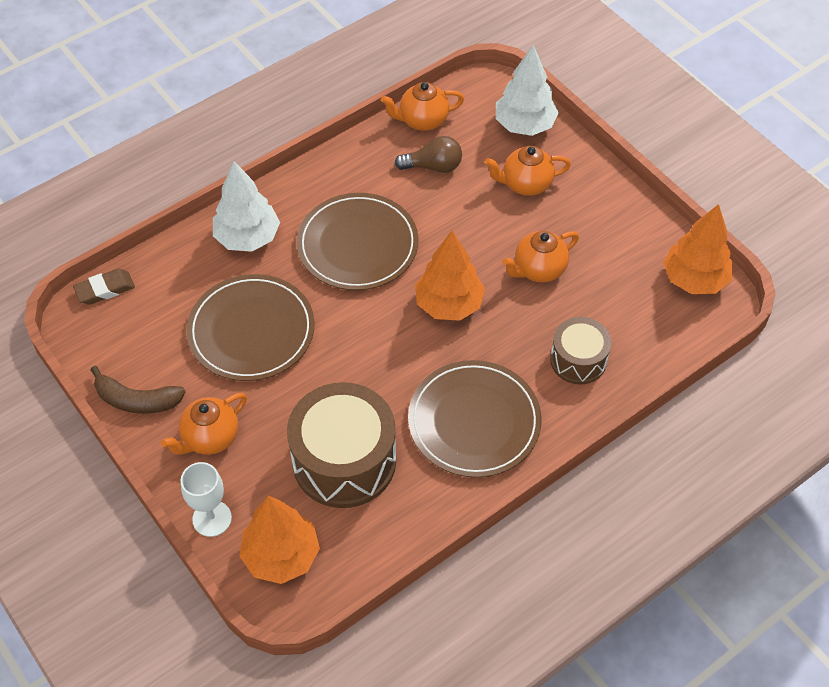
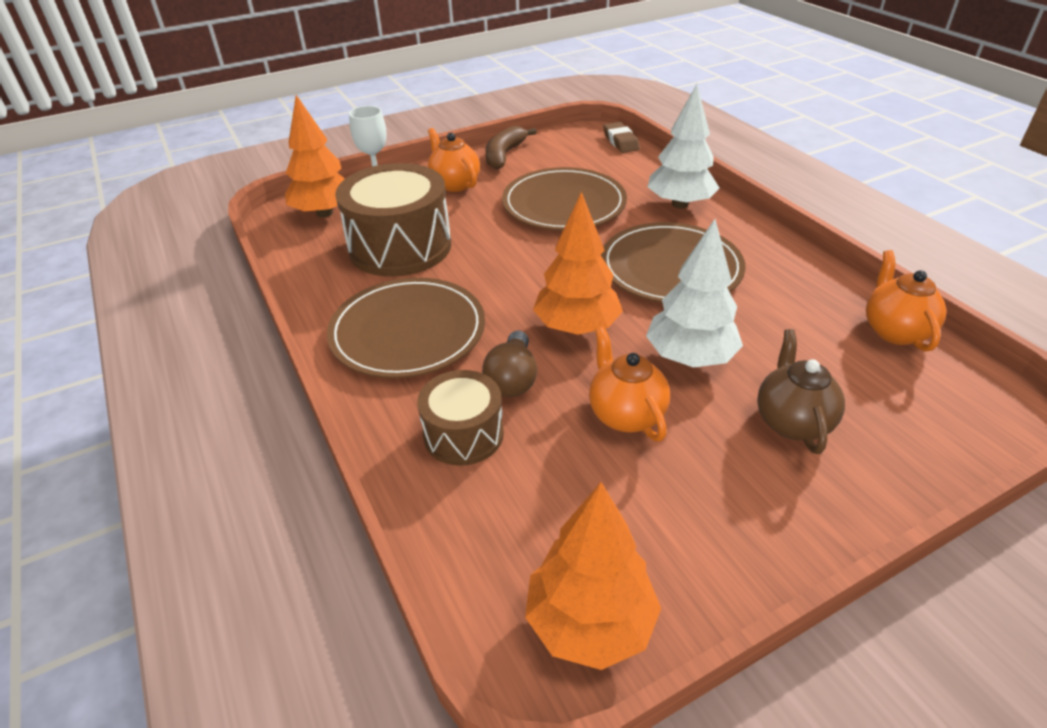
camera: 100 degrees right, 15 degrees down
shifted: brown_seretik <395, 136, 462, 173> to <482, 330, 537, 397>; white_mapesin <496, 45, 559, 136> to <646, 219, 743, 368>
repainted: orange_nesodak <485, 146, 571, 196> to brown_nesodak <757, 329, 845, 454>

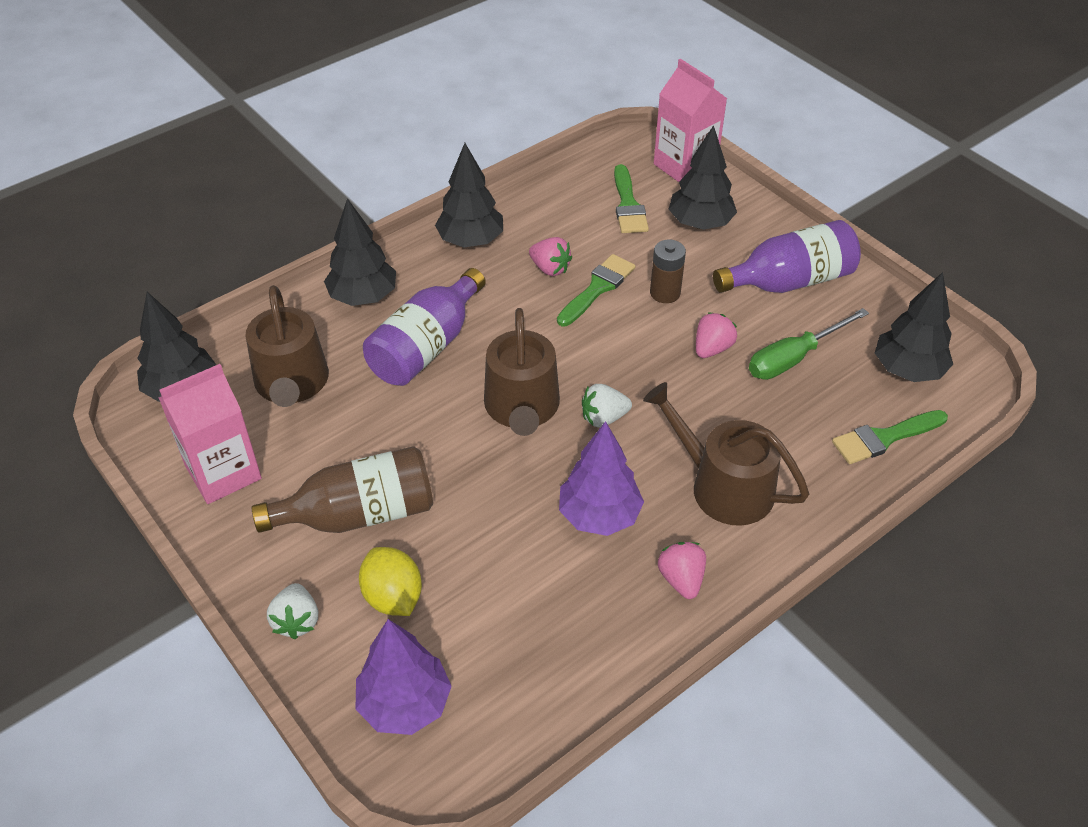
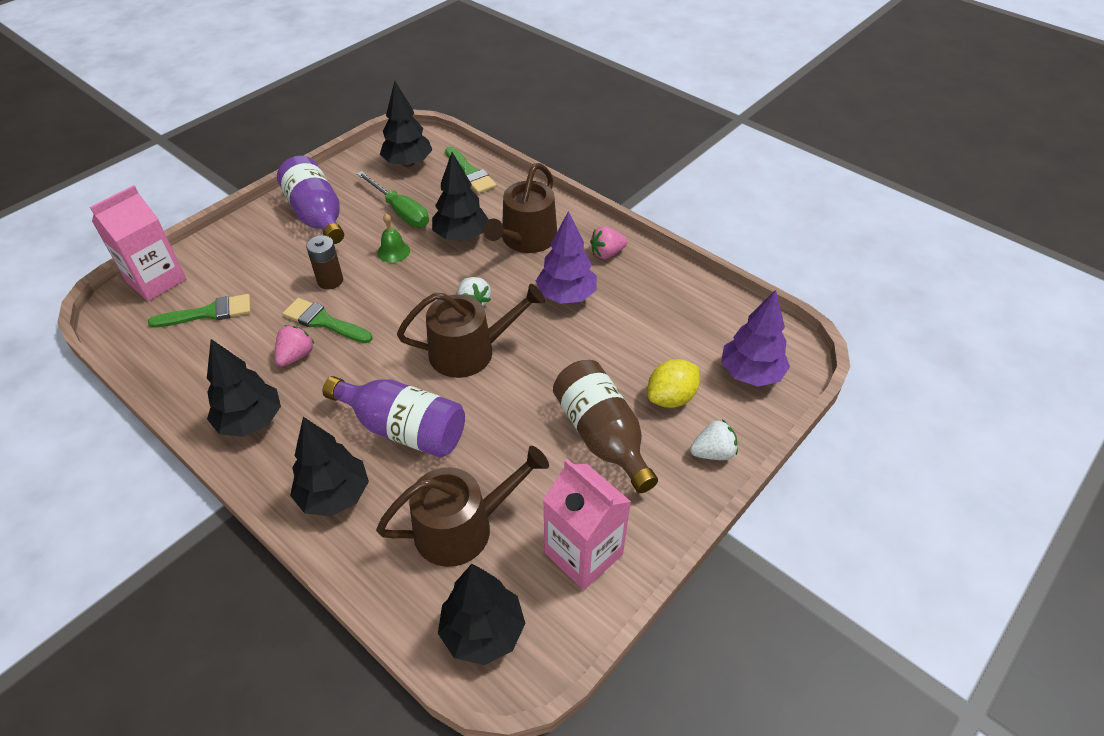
camera: 100 degrees left, 0 degrees up
shifted: black_mapesin <669, 125, 737, 230> to <432, 152, 489, 241>
swapped: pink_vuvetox <696, 312, 737, 358> to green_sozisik <377, 213, 410, 263>

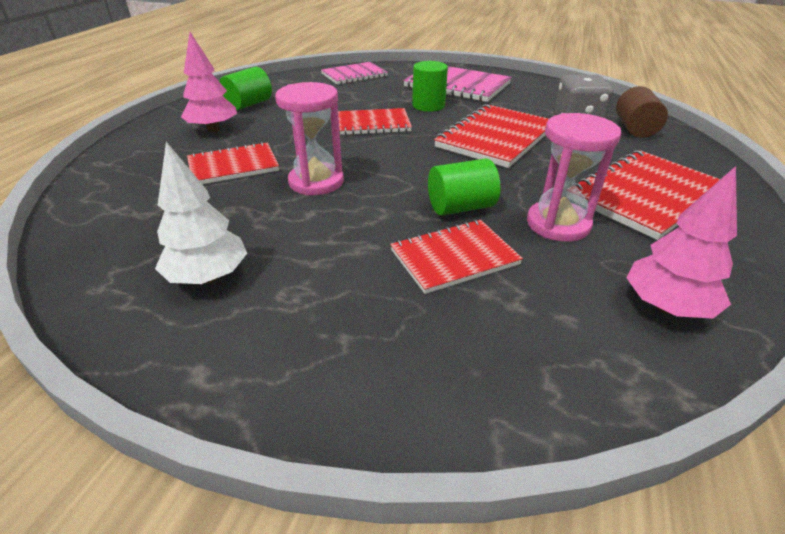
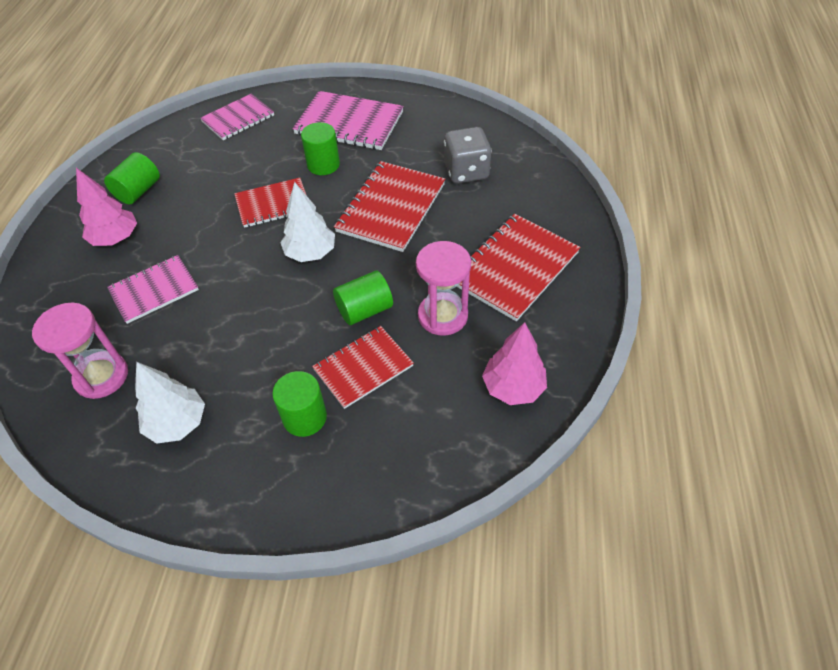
camera: 10 degrees left, 15 degrees up
gone: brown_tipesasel <616, 86, 668, 138>
new: green_tipesasel <272, 371, 327, 437>; white_mapesin <280, 182, 335, 262>
shifted: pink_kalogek <275, 82, 344, 195> to <32, 303, 128, 399>
repainted: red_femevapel <187, 142, 279, 184> to pink_femevapel <107, 255, 199, 324>

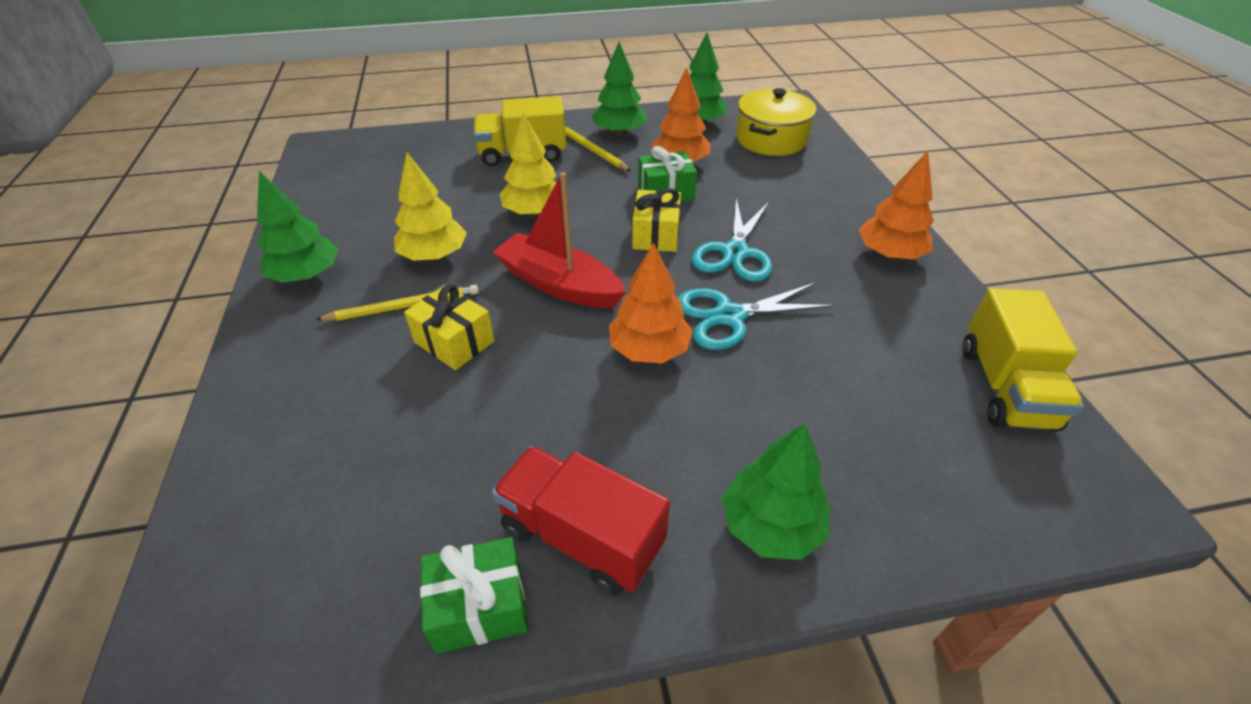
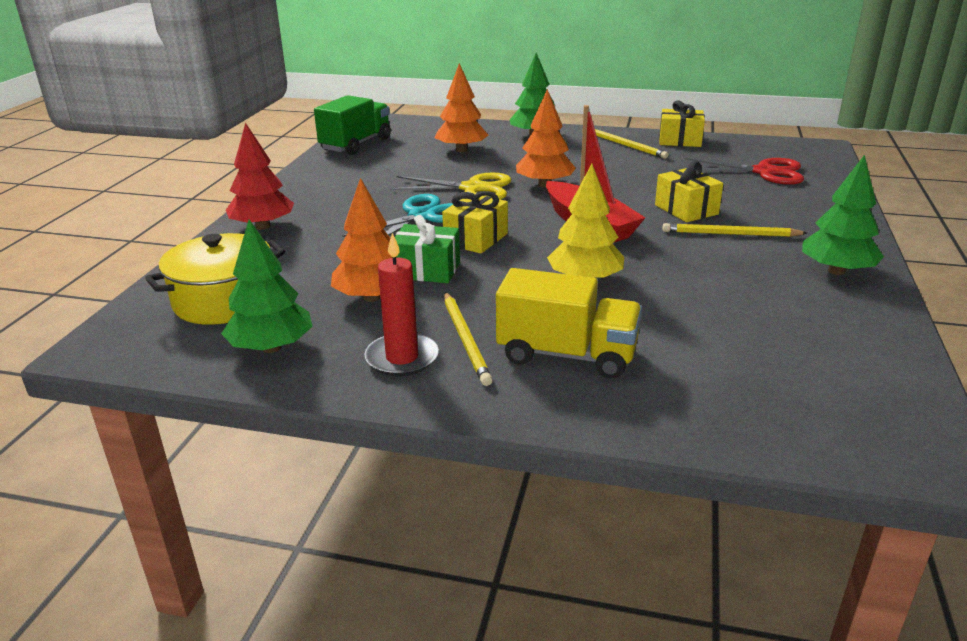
camera: 155 degrees left, 15 degrees down
gone: yellow_mapesin <394, 153, 467, 261>
new: red_mapesin <226, 122, 294, 230>; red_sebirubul <685, 158, 804, 185>
shifted: orange_mapesin <858, 151, 934, 259> to <435, 63, 489, 152>
swapped: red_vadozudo <492, 446, 670, 596> to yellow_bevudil <595, 129, 669, 159>; green_mapesin <591, 42, 647, 136> to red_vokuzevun <365, 233, 439, 376>
repainted: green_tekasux <420, 537, 528, 654> to yellow_tekasux <659, 100, 705, 147>; turquoise_sebirubul <678, 282, 836, 350> to yellow_sebirubul <389, 173, 511, 200>; yellow_vadozudo <962, 288, 1084, 431> to green_vadozudo <314, 95, 391, 155>

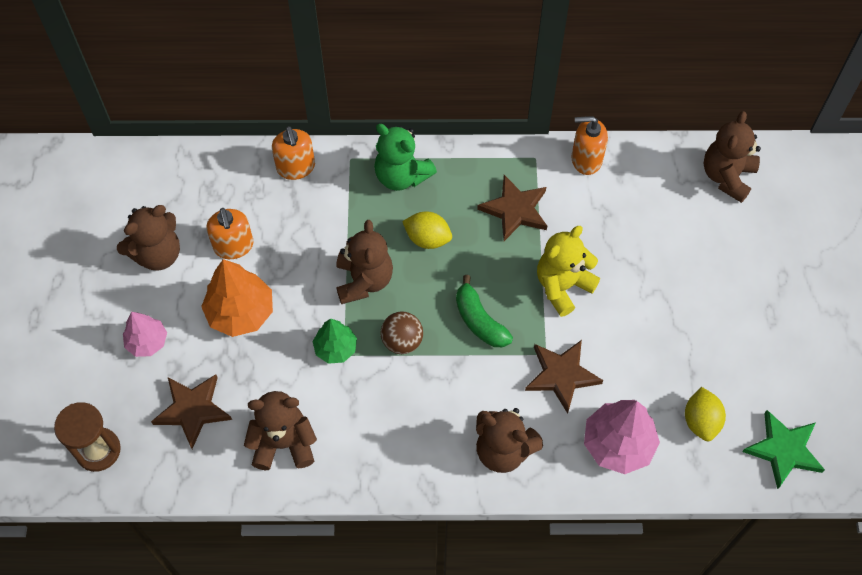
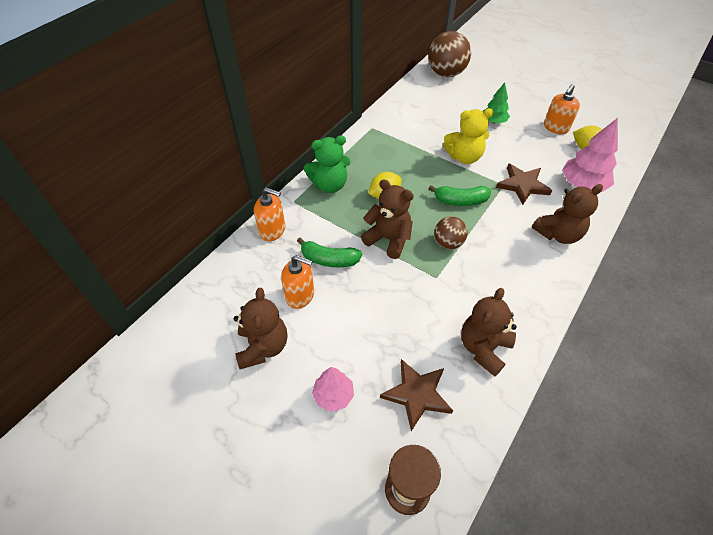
camera: 55 degrees left, 10 degrees down
gone: orange_mapesin <201, 259, 273, 337>; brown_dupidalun <477, 175, 547, 241>; green_dupidalun <742, 410, 825, 489>
new: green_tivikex <297, 238, 362, 267>
shifted: green_mapesin <313, 318, 357, 364> to <483, 83, 510, 124>; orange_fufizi <571, 116, 608, 175> to <544, 84, 580, 134>
swapped: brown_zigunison <704, 111, 761, 203> to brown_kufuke <428, 31, 471, 77>
rotated: yellow_zigunison <537, 226, 600, 317> = <443, 108, 494, 164> 90 degrees counterclockwise

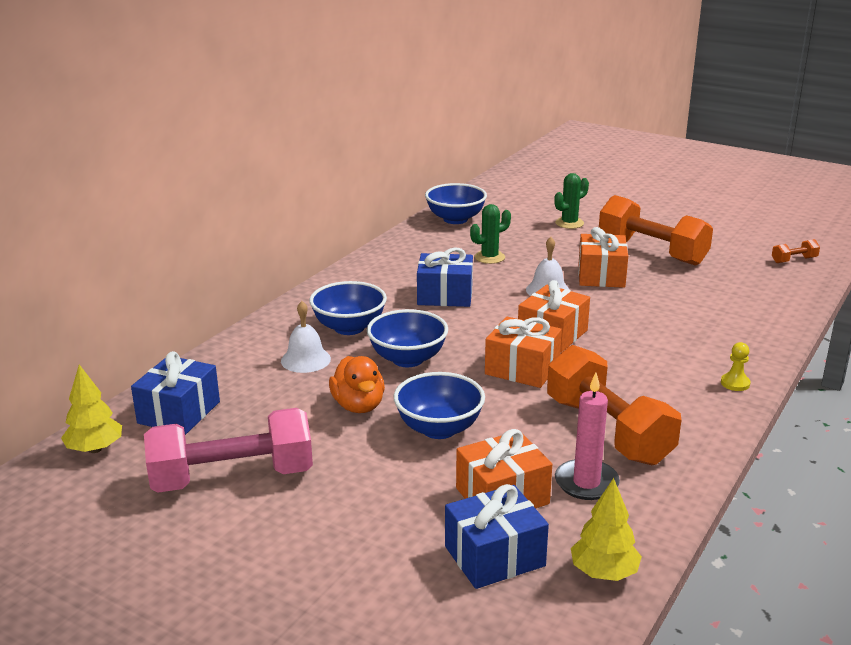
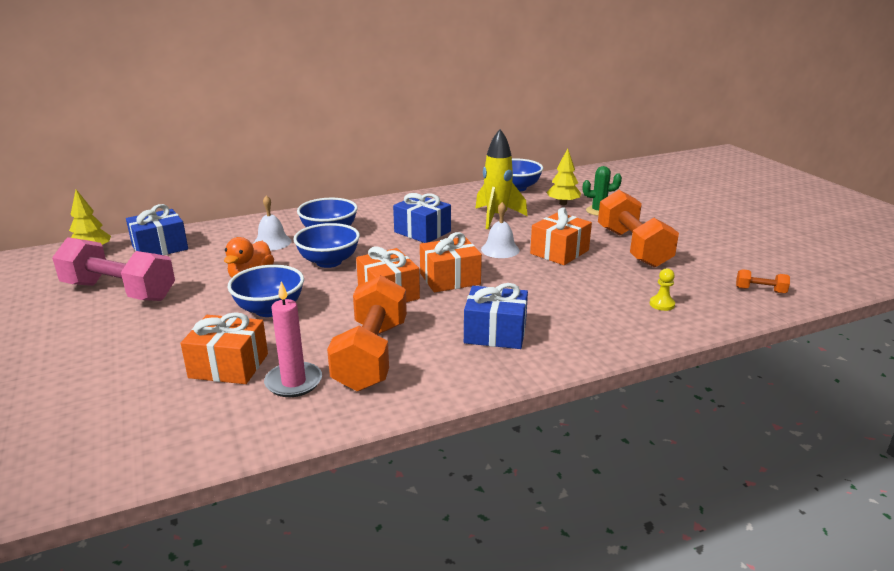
camera: 35 degrees right, 0 degrees up
shifted: blue_tekasux <445, 484, 549, 589> to <464, 283, 528, 349>; yellow_mapesin <571, 478, 642, 581> to <547, 148, 581, 205>; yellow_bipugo <721, 342, 751, 391> to <650, 268, 675, 311>
swapped: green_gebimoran <470, 204, 511, 264> to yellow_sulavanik <475, 129, 527, 229>

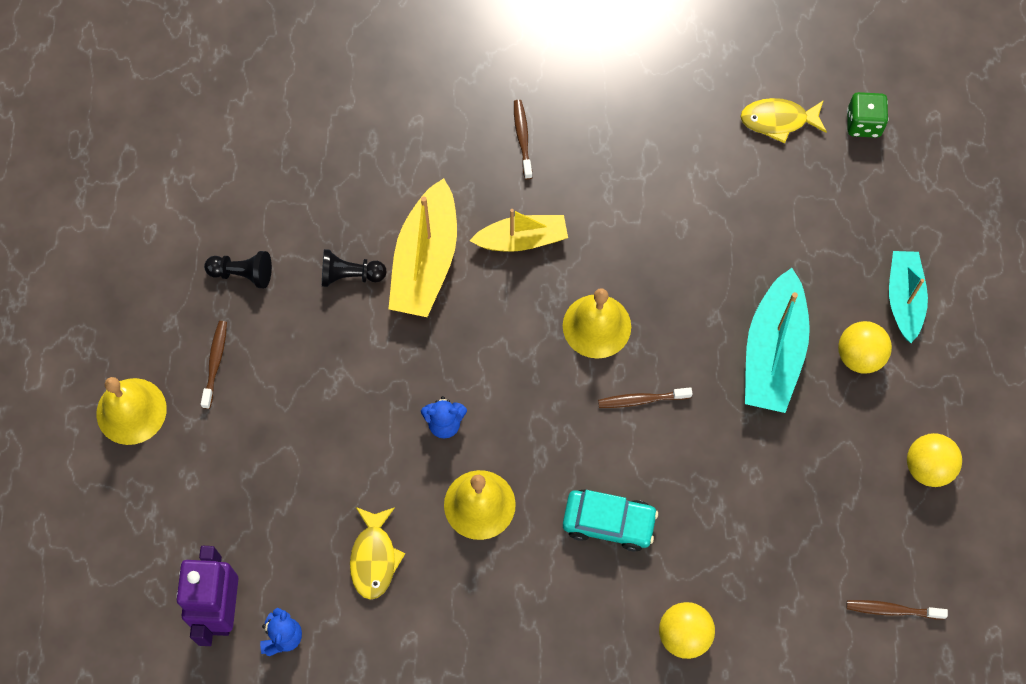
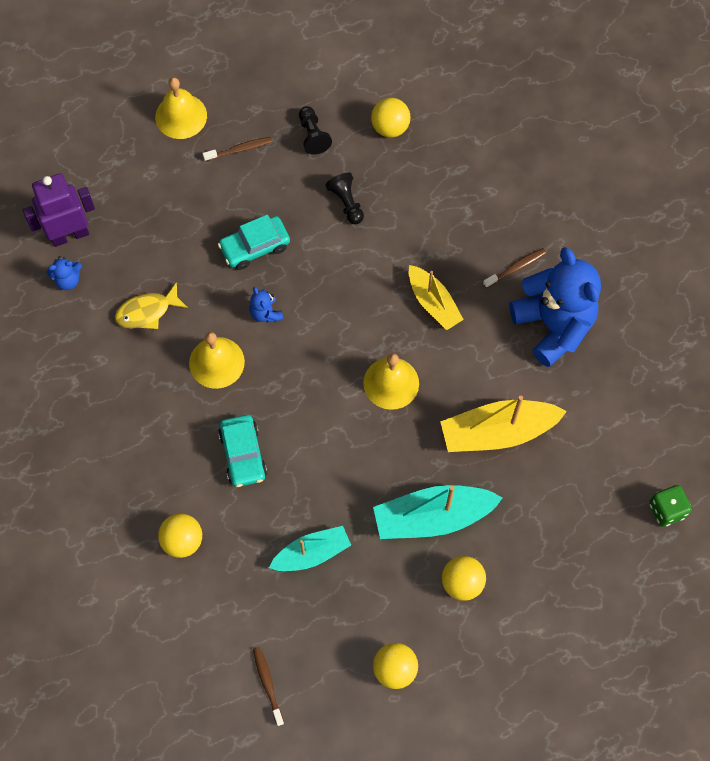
camera: 65 degrees right, 0 degrees up
gone: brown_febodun <598, 387, 693, 408>; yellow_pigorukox <741, 98, 827, 143>
new: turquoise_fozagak <218, 215, 290, 270>; yellow_kufuke <371, 98, 410, 138>; blue_zigunison <510, 247, 601, 367>
shifted: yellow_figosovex <389, 178, 457, 317> to <440, 396, 567, 452>; turquoise_figosovex <889, 251, 928, 343> to <269, 526, 351, 571>

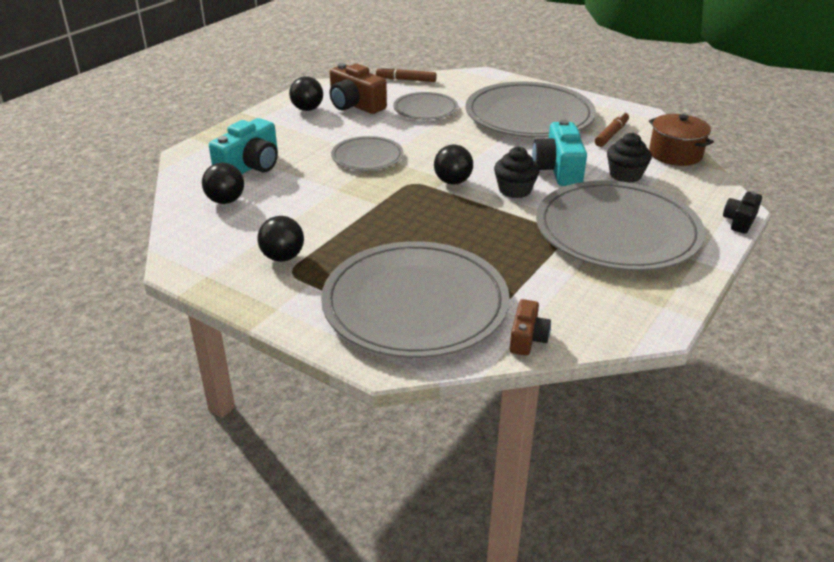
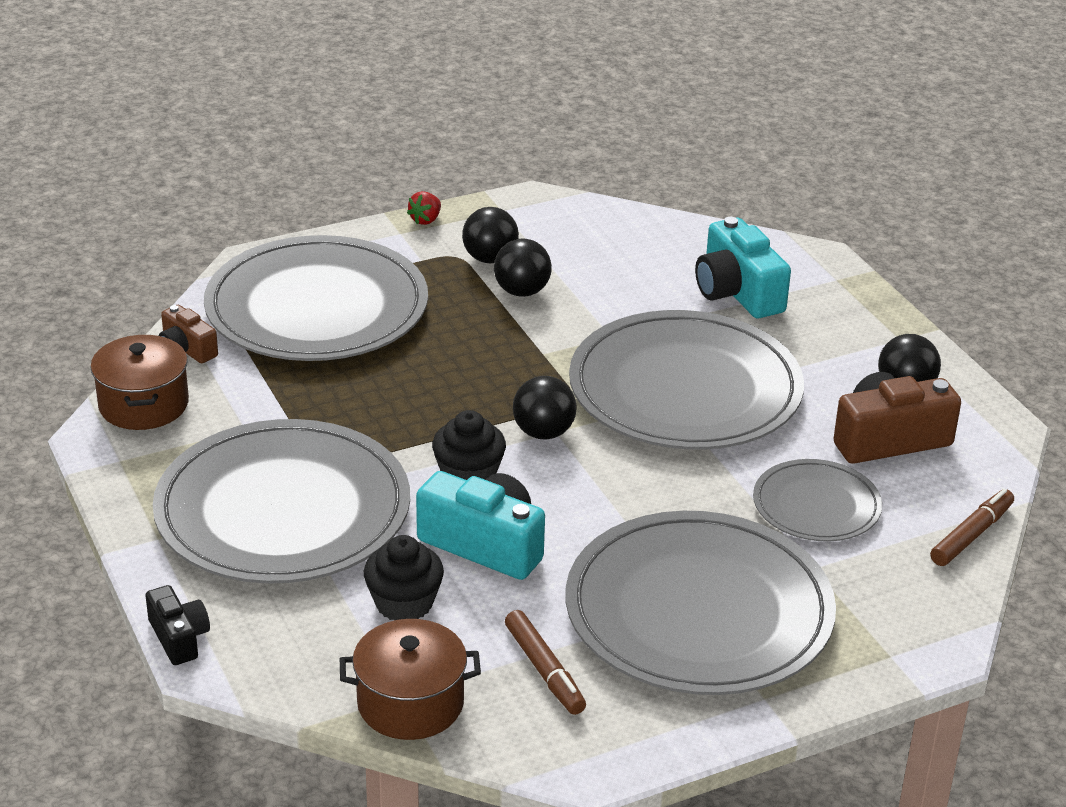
camera: 120 degrees right, 0 degrees up
new: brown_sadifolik <90, 335, 189, 430>; red_vuvetox <407, 191, 441, 225>
shifted: black_kufuke <202, 162, 244, 204> to <494, 239, 552, 297>
scaled: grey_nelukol <331, 136, 404, 171> = <569, 310, 804, 450> x1.96

